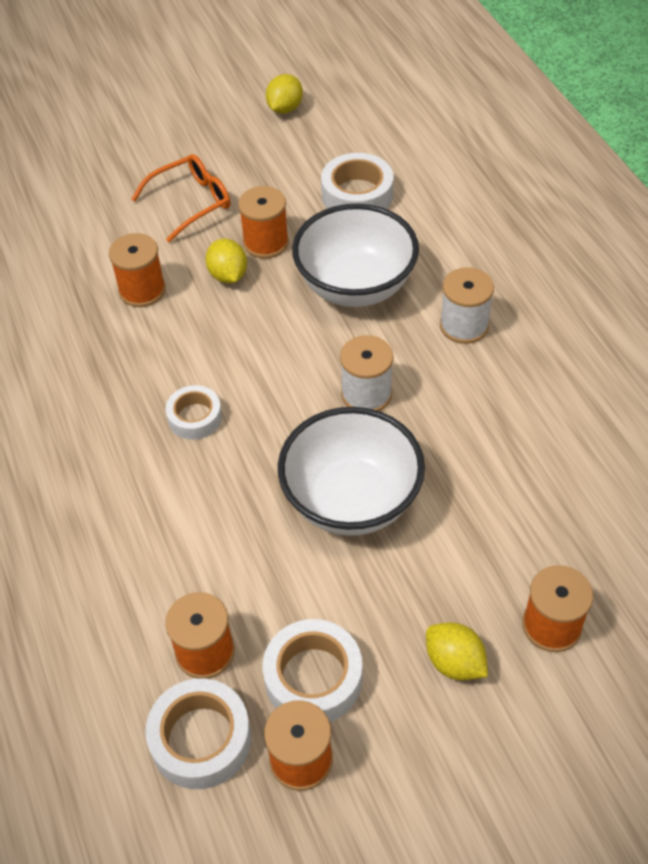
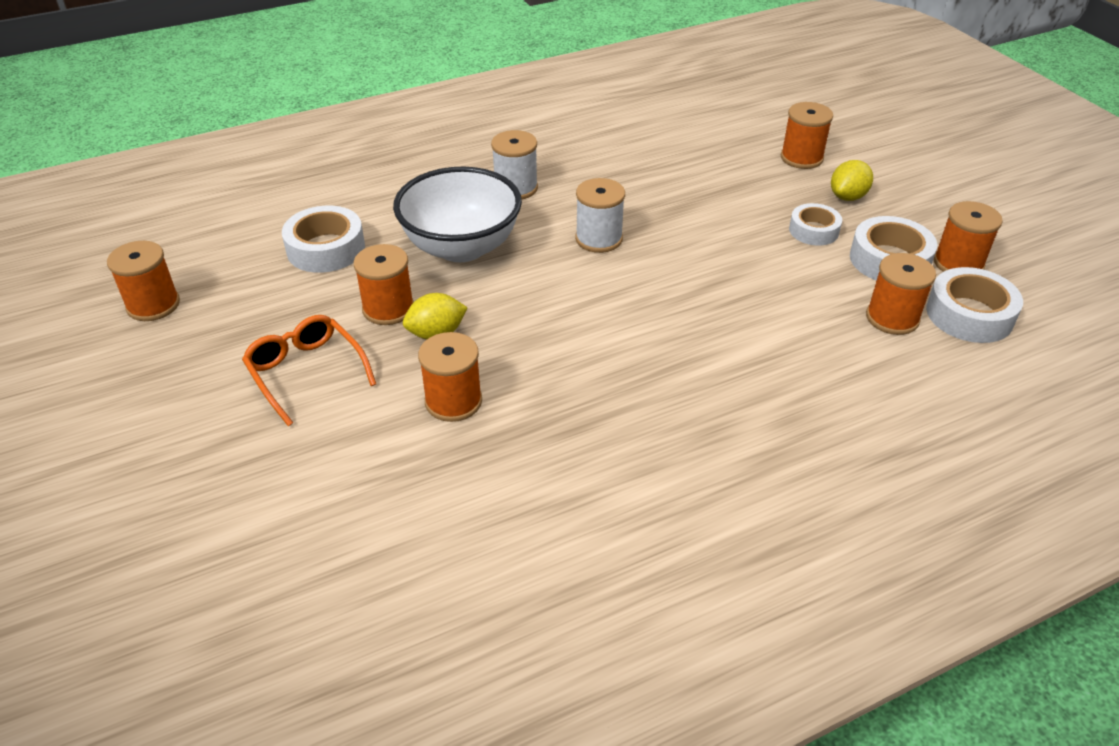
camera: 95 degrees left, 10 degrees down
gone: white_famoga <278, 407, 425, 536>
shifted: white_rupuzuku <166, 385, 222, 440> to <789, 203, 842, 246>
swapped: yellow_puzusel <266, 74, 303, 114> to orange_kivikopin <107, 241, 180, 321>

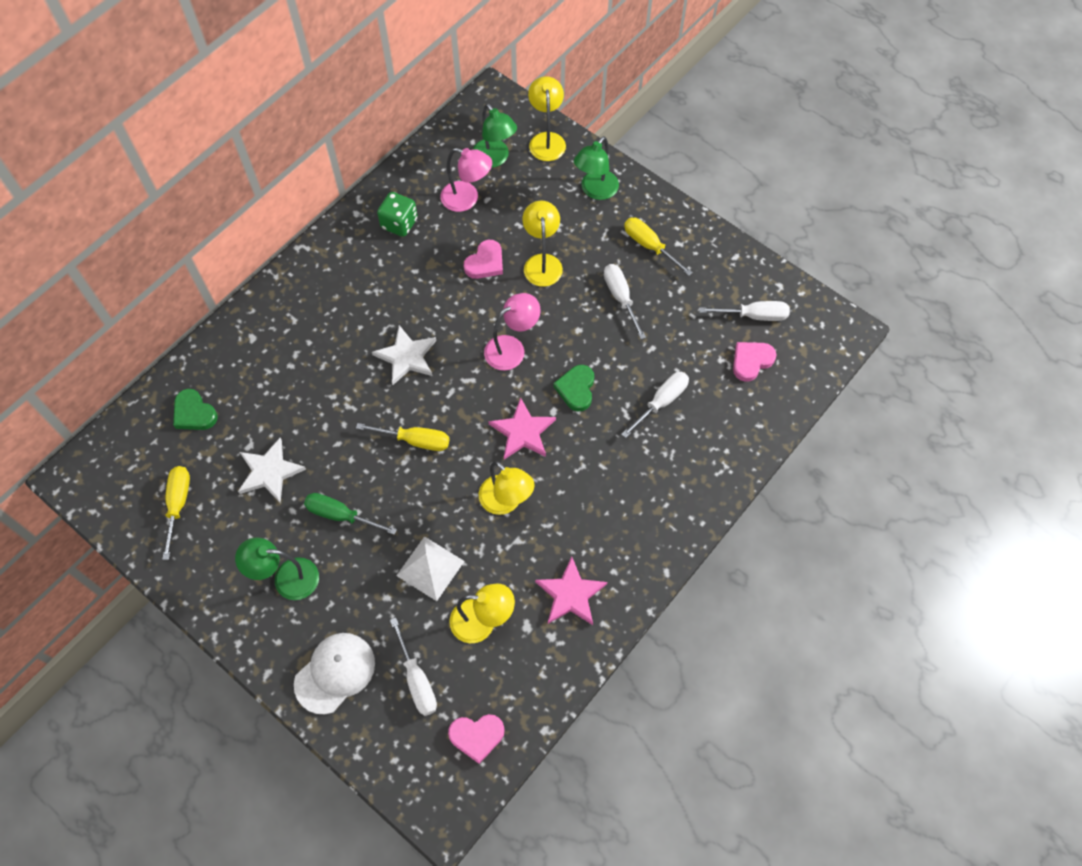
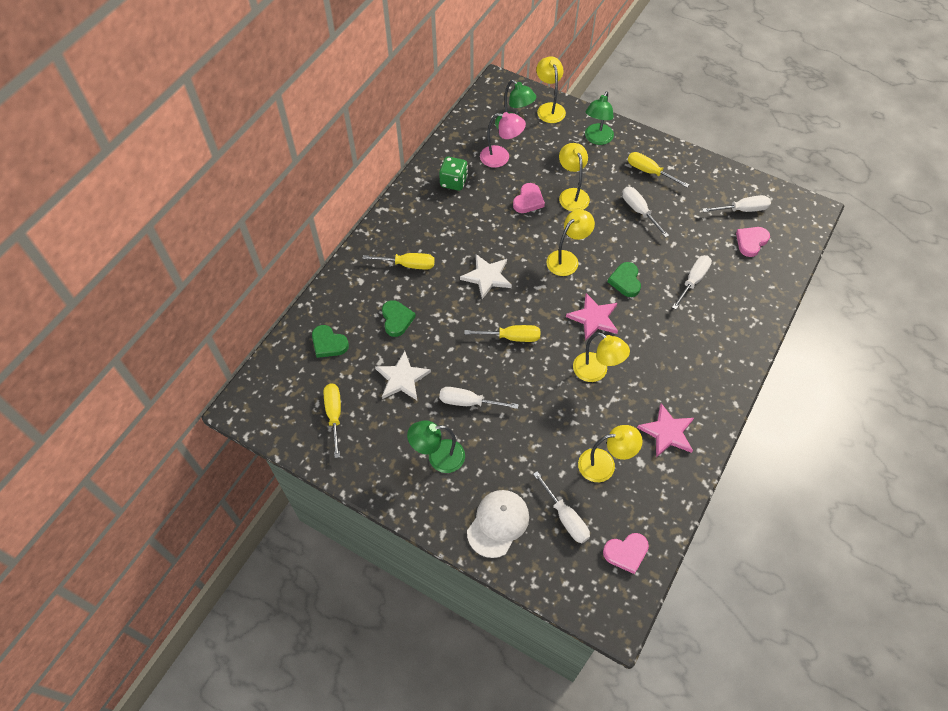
camera: 10 degrees left, 5 degrees down
gone: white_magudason <396, 536, 465, 601>
new: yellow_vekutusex <362, 253, 435, 270>; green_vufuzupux <382, 300, 416, 337>
repainted: green_vekutusex <304, 493, 397, 535> to white_vekutusex <439, 387, 519, 409>; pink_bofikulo <484, 293, 541, 371> to yellow_bofikulo <546, 210, 595, 276>

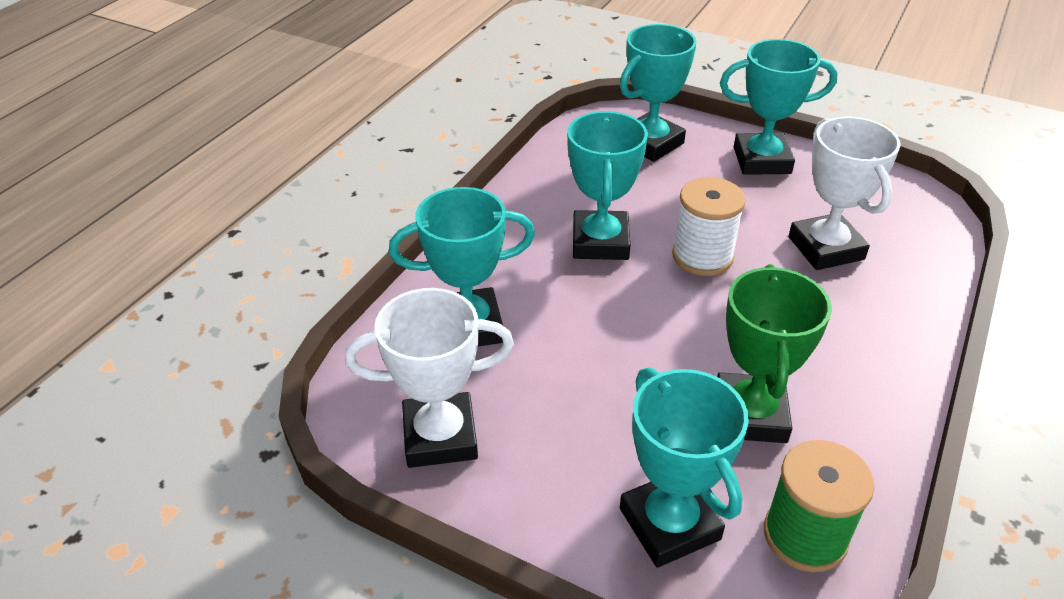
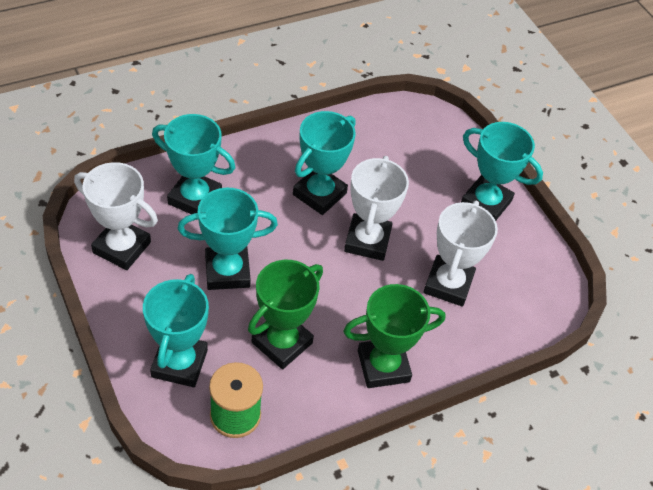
camera: 30 degrees right, 10 degrees up
new: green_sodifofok <343, 284, 445, 388>
shifted: turquoise_sodifofok <620, 24, 697, 162> to <178, 188, 278, 290>
swapped: white_kivikopin <672, 177, 746, 276> to white_sodifofok <344, 156, 409, 261>

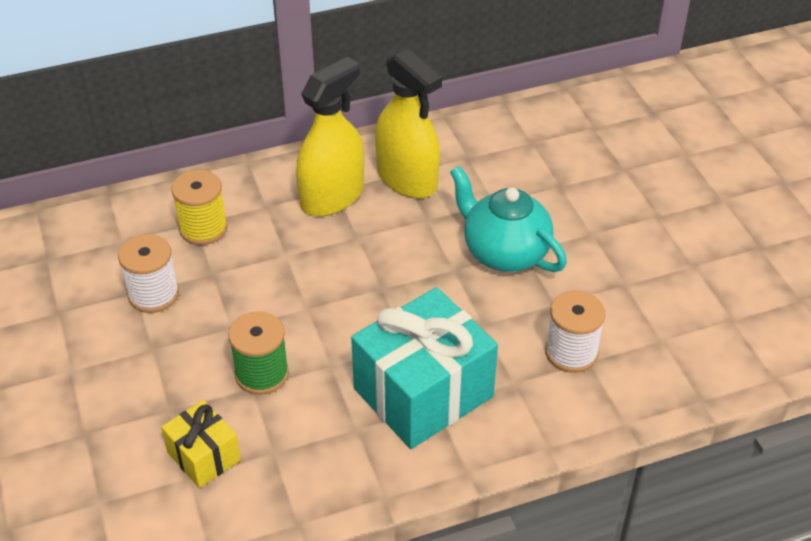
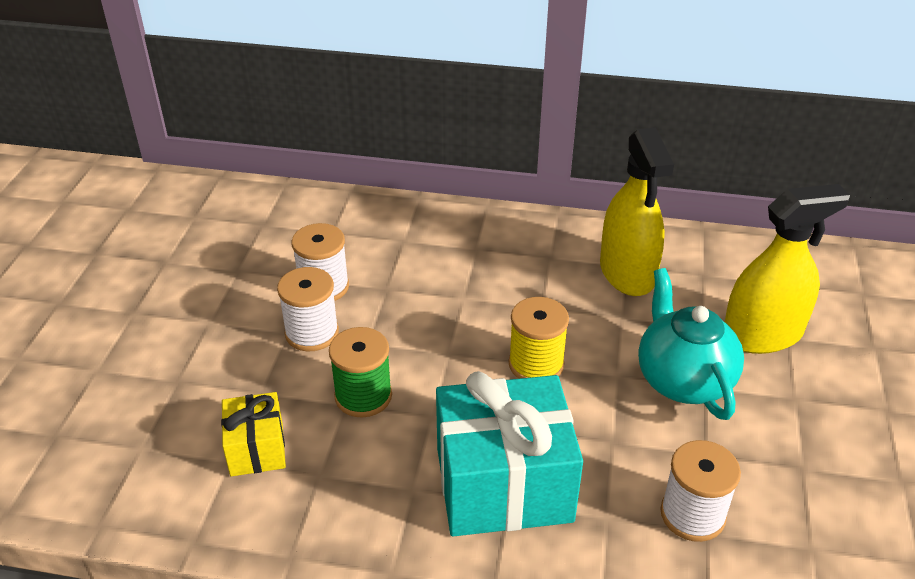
camera: 30 degrees right, 5 degrees down
new: white_kivikopin <277, 267, 339, 351>
shifted: yellow_kivikopin <171, 170, 228, 245> to <508, 297, 569, 379>; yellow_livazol <296, 57, 364, 216> to <725, 184, 850, 354>

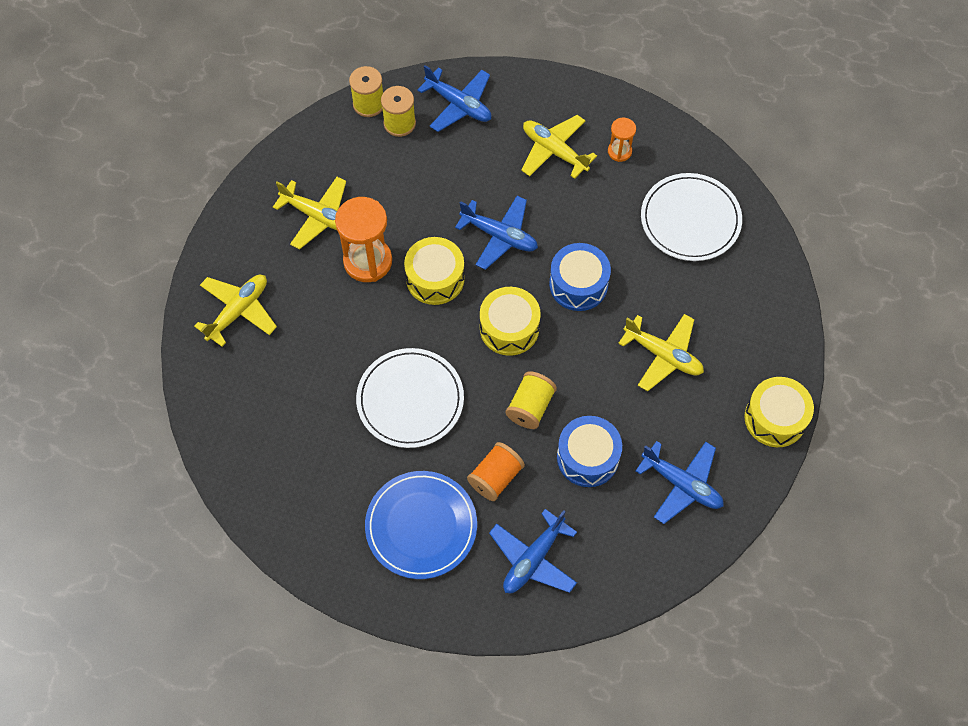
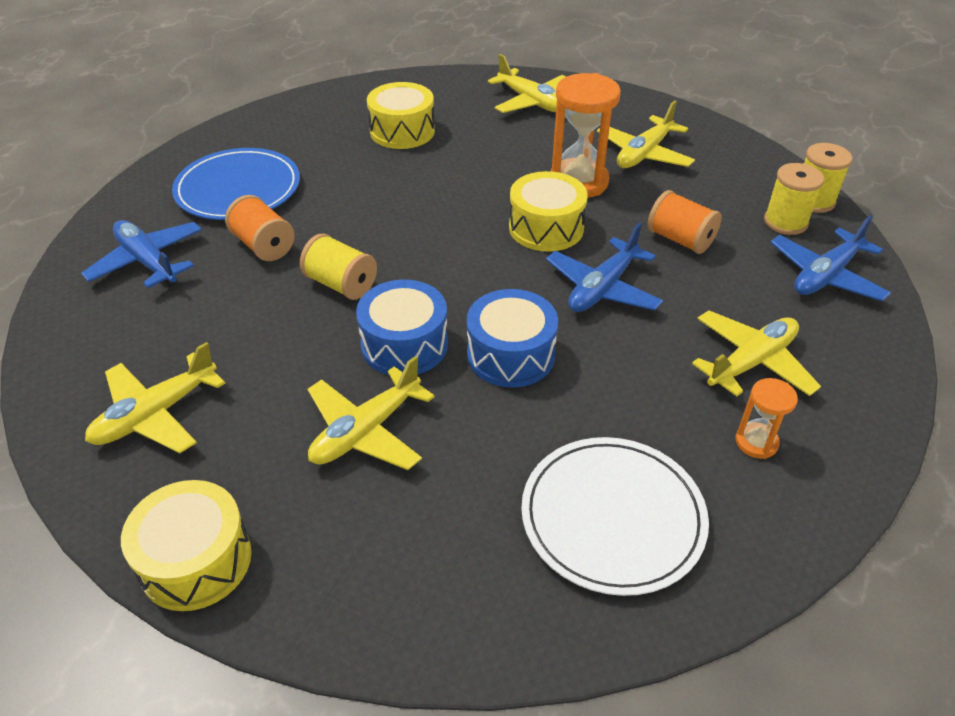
camera: 100 degrees right, 20 degrees down
gone: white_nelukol <356, 348, 464, 448>
new: orange_kivikopin <648, 190, 722, 254>
shifted: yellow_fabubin <480, 287, 541, 356> to <367, 82, 435, 149>; blue_fabubin <557, 416, 622, 487> to <356, 280, 448, 375>
repainted: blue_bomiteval <636, 441, 724, 524> to yellow_bomiteval <85, 342, 225, 453>

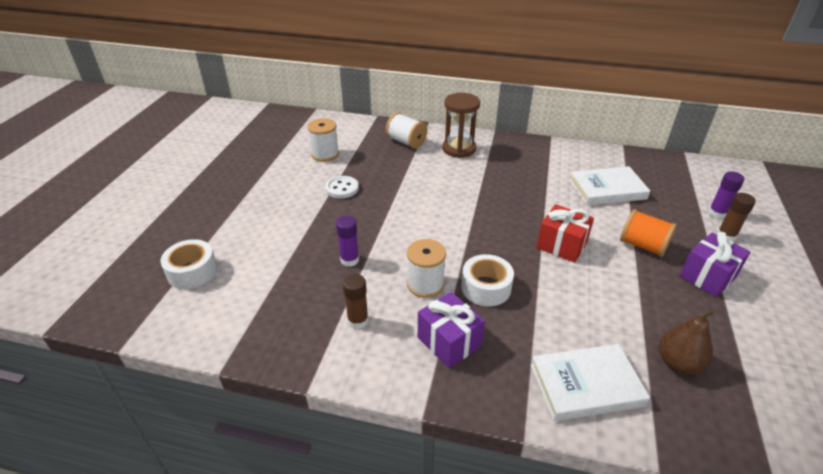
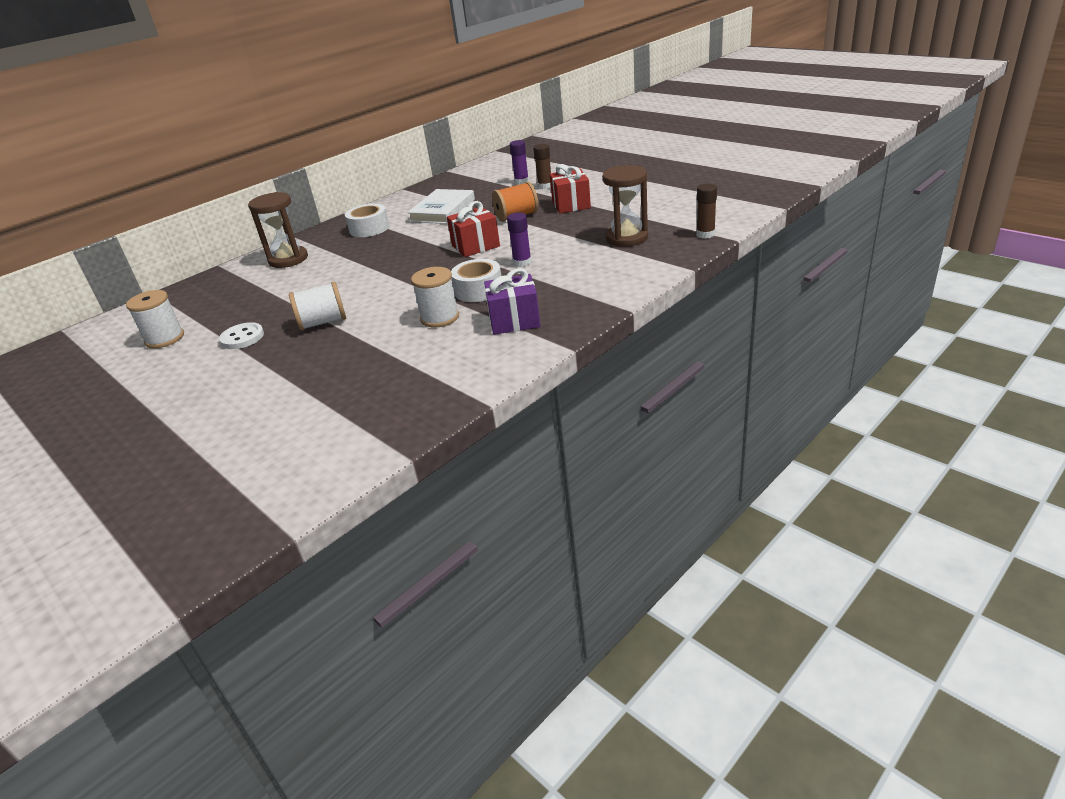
camera: 55 degrees left, 5 degrees down
gone: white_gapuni <531, 344, 650, 421>
shifted: white_rupuzuku <161, 239, 218, 289> to <345, 204, 389, 237>; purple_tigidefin <336, 216, 359, 267> to <507, 212, 532, 267>; brown_tigidefin <343, 274, 369, 329> to <696, 184, 717, 239>; white_kivikopin <386, 113, 427, 149> to <289, 282, 346, 331>
swapped: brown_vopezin <659, 309, 714, 375> to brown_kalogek <602, 165, 648, 247>
repainted: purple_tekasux <679, 232, 750, 297> to red_tekasux <550, 164, 591, 214>

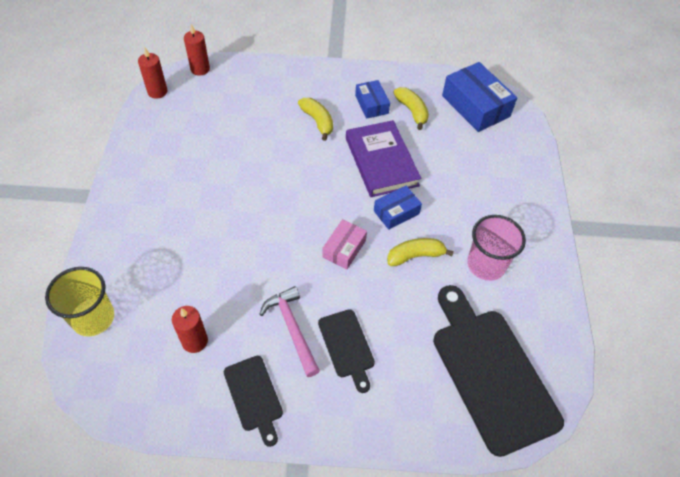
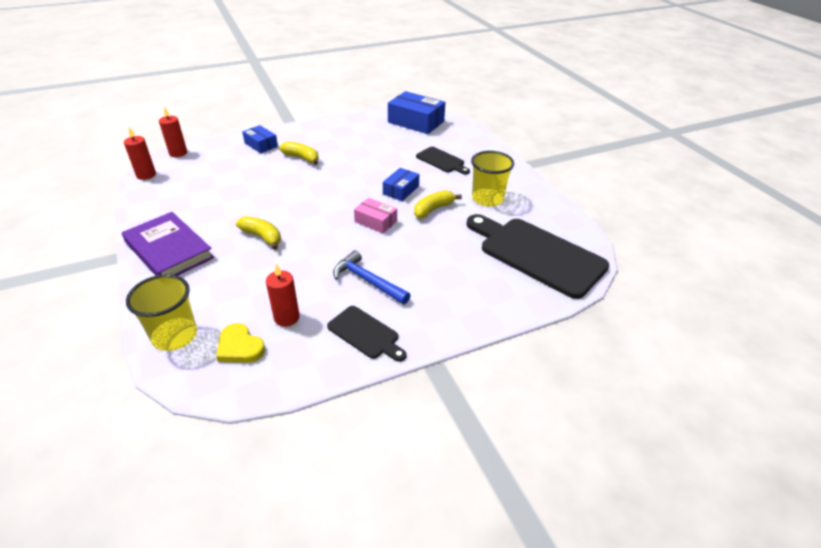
camera: 25 degrees left, 15 degrees down
new: yellow_vufuzupux <216, 323, 265, 363>
shifted: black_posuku <318, 309, 375, 393> to <416, 147, 470, 174>; purple_gapuni <346, 120, 421, 197> to <122, 212, 214, 276>; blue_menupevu <355, 80, 390, 119> to <242, 125, 278, 153>; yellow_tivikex <393, 87, 429, 130> to <236, 216, 281, 250>
repainted: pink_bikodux <259, 286, 320, 377> to blue_bikodux <333, 250, 411, 304>; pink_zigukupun <467, 215, 526, 281> to yellow_zigukupun <471, 151, 514, 207>
rotated: pink_menupevu <322, 219, 367, 269> = <354, 198, 397, 233> 60 degrees counterclockwise

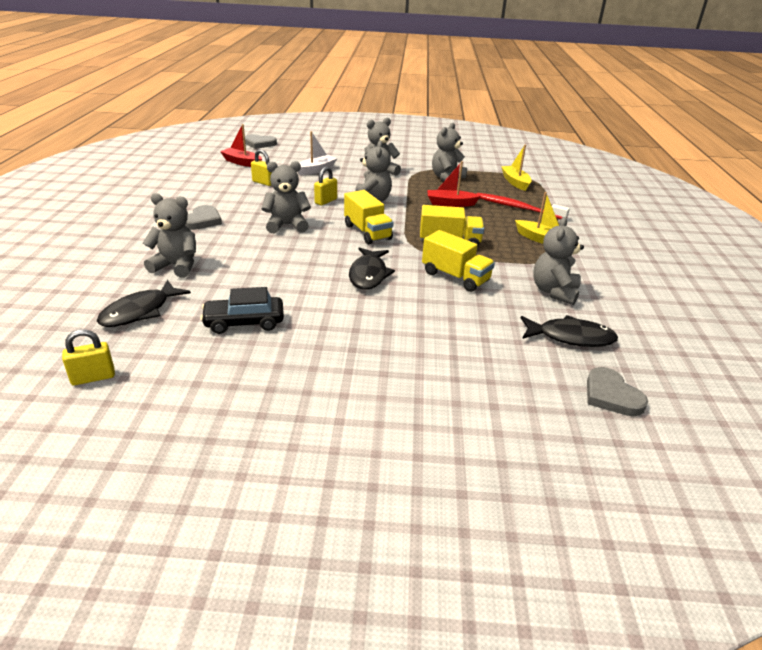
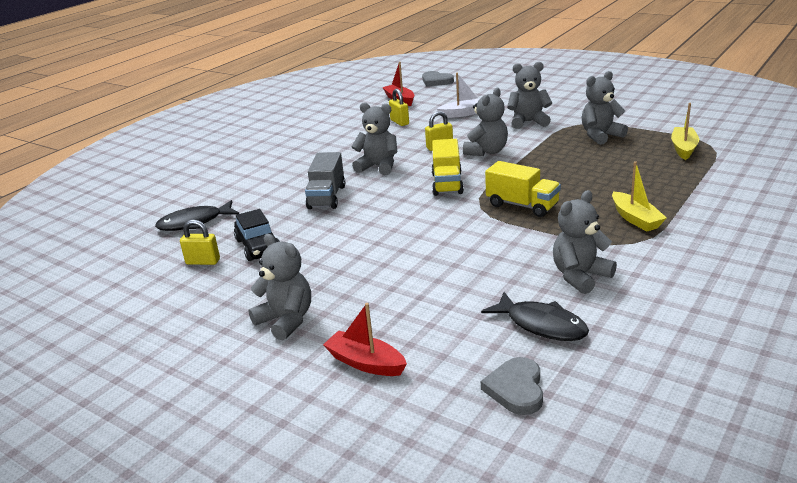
camera: 35 degrees right, 5 degrees down
gone: grey_vufuzupux <185, 205, 222, 230>; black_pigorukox <349, 247, 395, 290>; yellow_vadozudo <422, 230, 495, 292>; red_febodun <476, 193, 570, 219>
new: grey_vadozudo <305, 152, 345, 209>
shifted: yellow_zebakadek <62, 329, 115, 385> to <180, 220, 220, 265>; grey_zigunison <143, 193, 196, 278> to <248, 234, 311, 340>; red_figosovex <427, 161, 481, 207> to <323, 303, 407, 376>
rotated: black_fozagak <200, 287, 284, 334> = <234, 209, 280, 261> 135 degrees counterclockwise

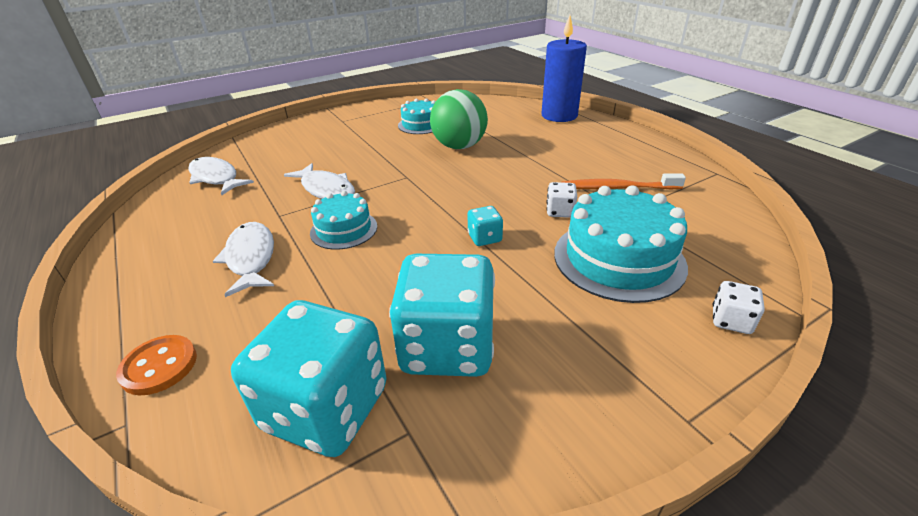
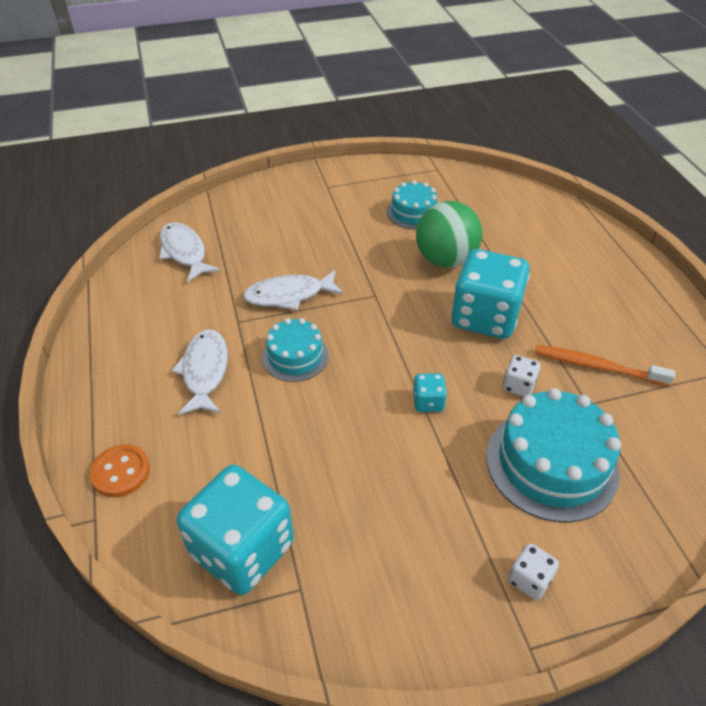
camera: 15 degrees right, 10 degrees up
gone: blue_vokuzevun <541, 15, 587, 122>
shifted: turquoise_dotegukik <389, 254, 495, 377> to <451, 249, 530, 339>; white_dotegukik <712, 281, 765, 334> to <508, 543, 559, 600>
rotated: white_pigorukox <284, 163, 355, 199> = <243, 270, 344, 310> 105 degrees clockwise

